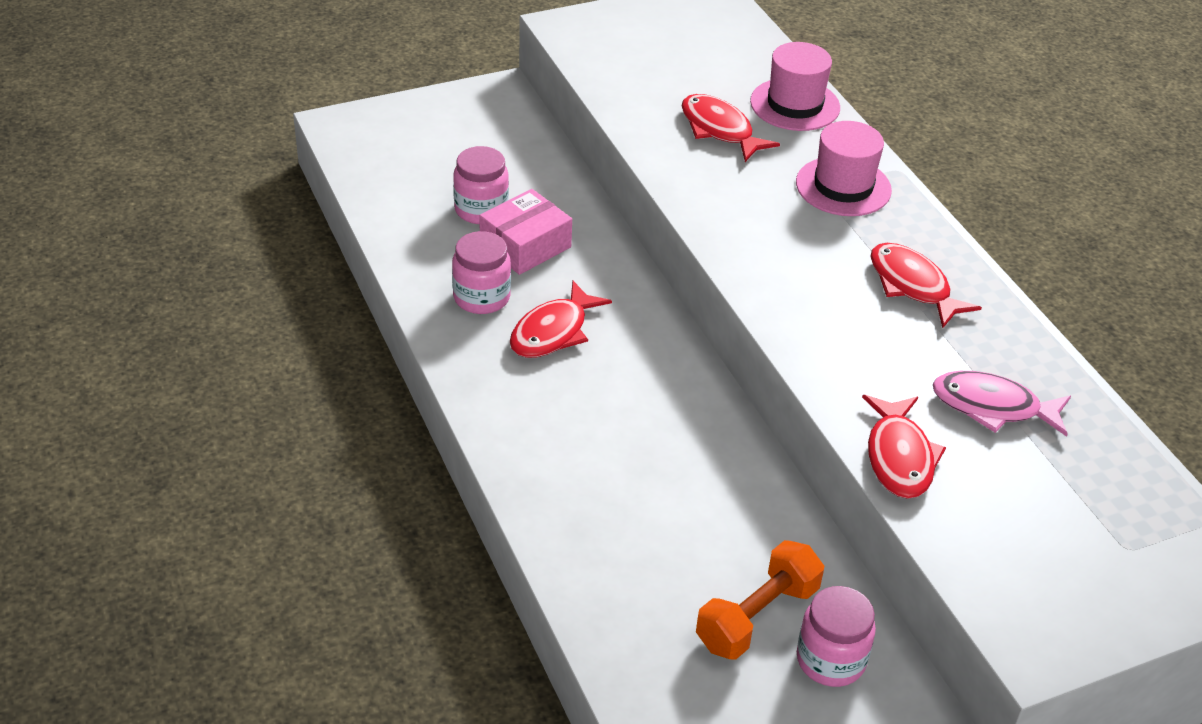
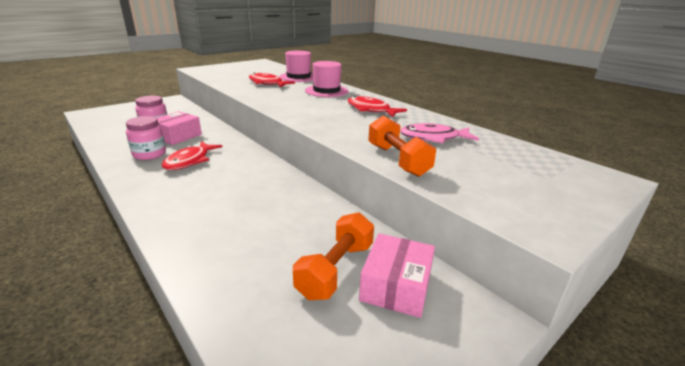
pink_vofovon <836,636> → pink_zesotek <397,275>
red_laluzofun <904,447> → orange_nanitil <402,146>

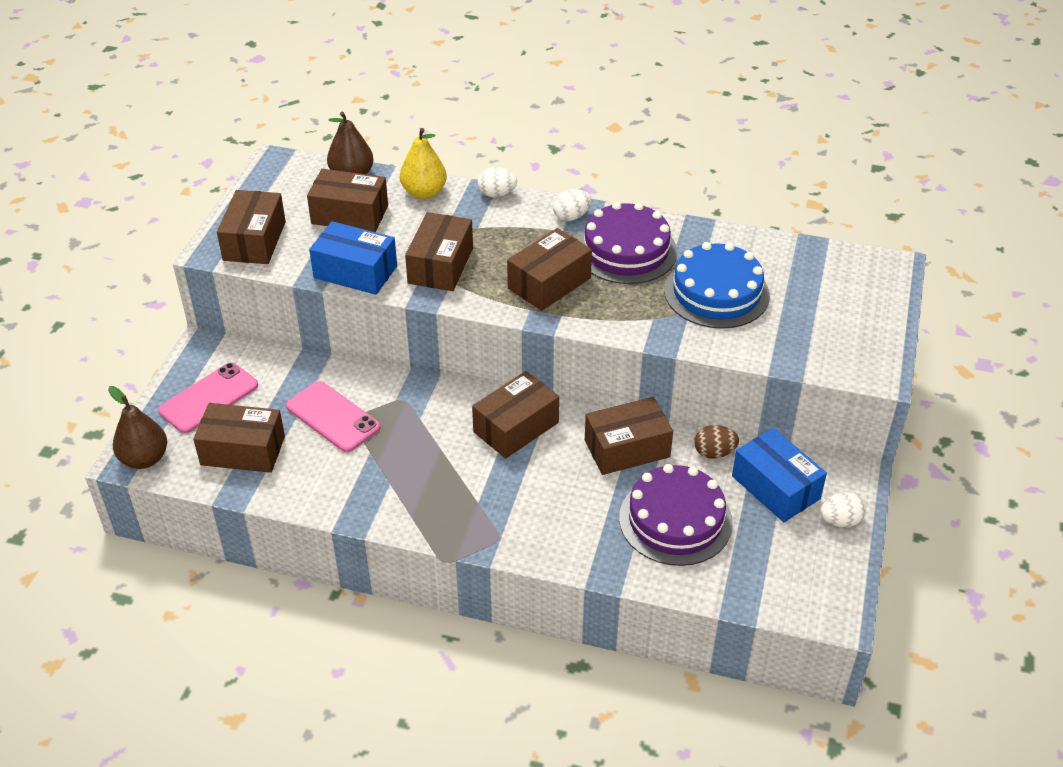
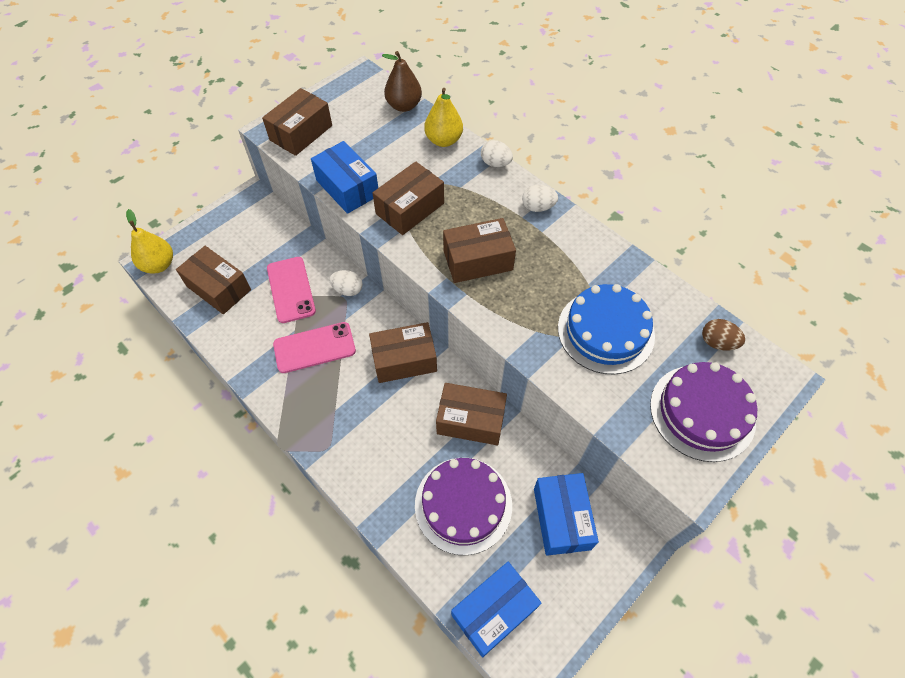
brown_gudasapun <137,427> → yellow_gudasapun <149,241>
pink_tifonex <208,398> → pink_tifonex <314,347>, shifted
brown_zesotek <347,200> → -
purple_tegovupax <627,243> → purple_tegovupax <703,412>, shifted
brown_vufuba <716,442> → brown_vufuba <723,334>, shifted
white_vufuba <843,509> → white_vufuba <346,283>, shifted
- → blue_zesotek <496,609>

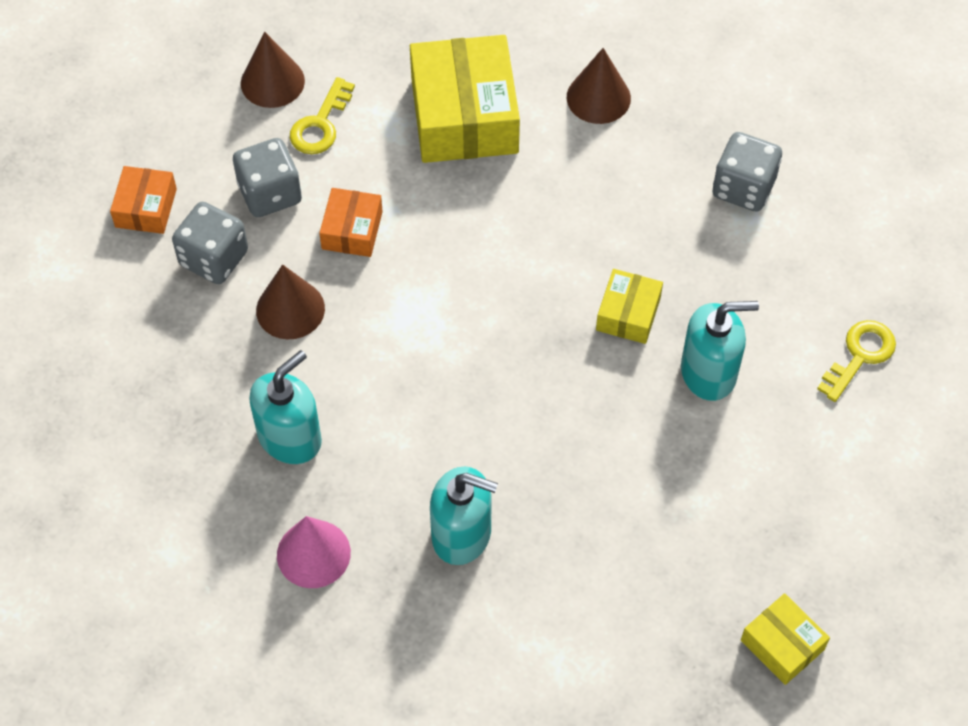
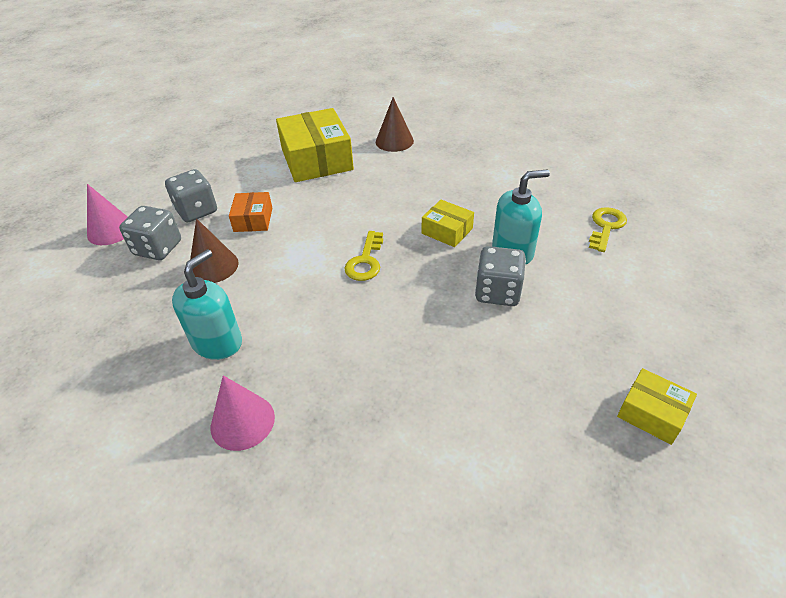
orange_zesotek <143,200> → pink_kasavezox <107,214>
brown_kasavezox <273,70> → -
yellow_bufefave <322,115> → yellow_bufefave <363,256>, shifted
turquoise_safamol <464,515> → -
yellow_zesotek <629,306> → yellow_zesotek <448,223>, 60 degrees counterclockwise
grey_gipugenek <747,172> → grey_gipugenek <500,276>, shifted

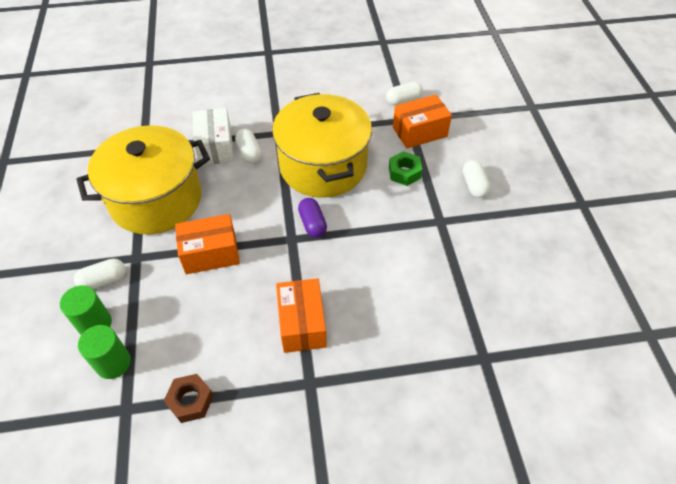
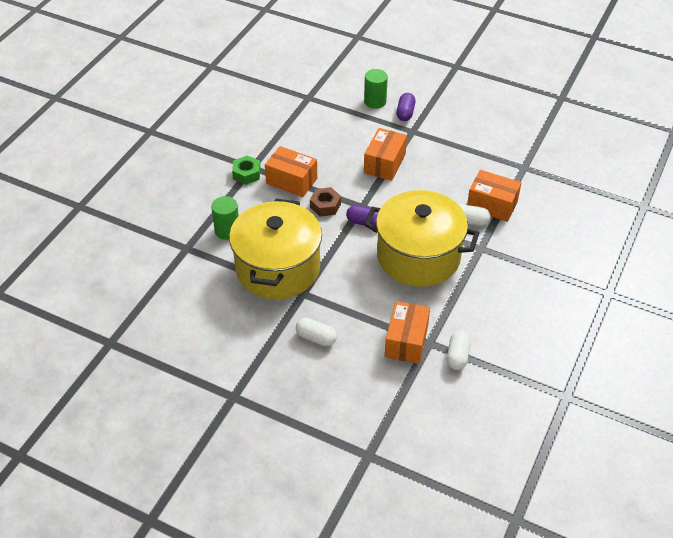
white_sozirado <100,273> → purple_sozirado <406,107>
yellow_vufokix <143,180> → yellow_vufokix <275,249>, shifted
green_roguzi <104,352> → green_roguzi <225,218>, shifted
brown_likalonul <189,398> → brown_likalonul <325,201>, shifted
white_zesotek <213,137> → orange_zesotek <494,196>
green_likalonul <405,168> → green_likalonul <246,170>, shifted

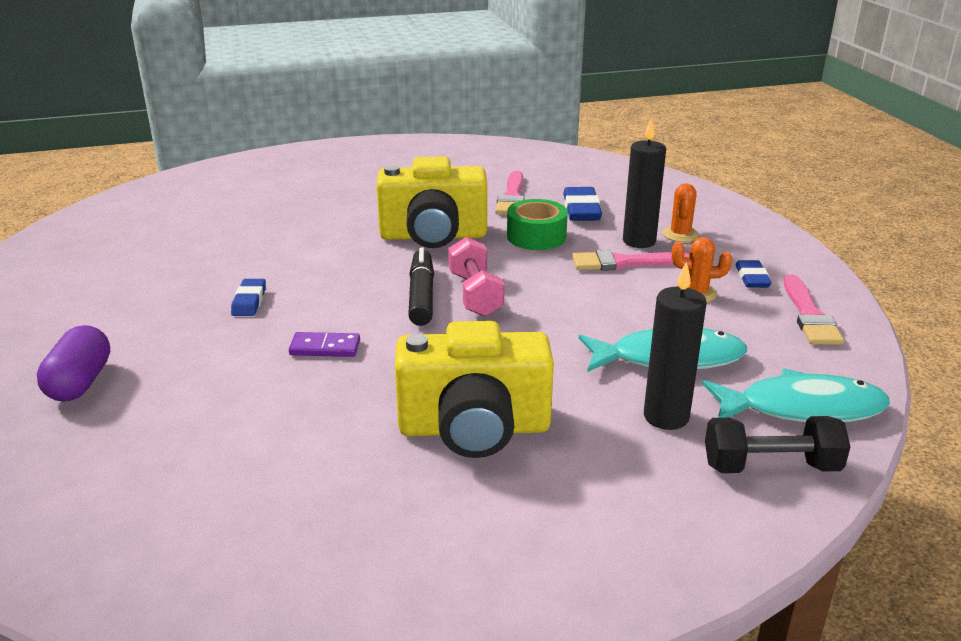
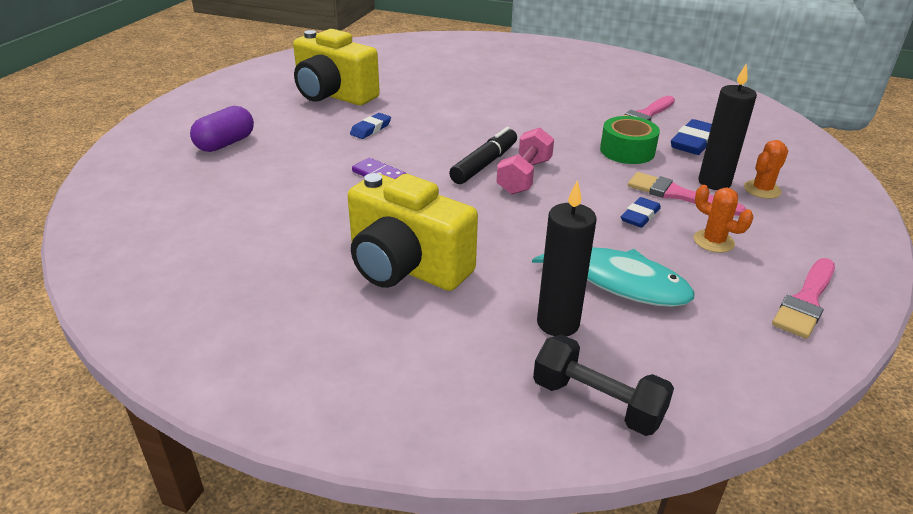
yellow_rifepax <431,202> → yellow_rifepax <336,67>, shifted
turquoise_laluzofun <796,395> → -
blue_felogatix <753,274> → blue_felogatix <641,212>, shifted

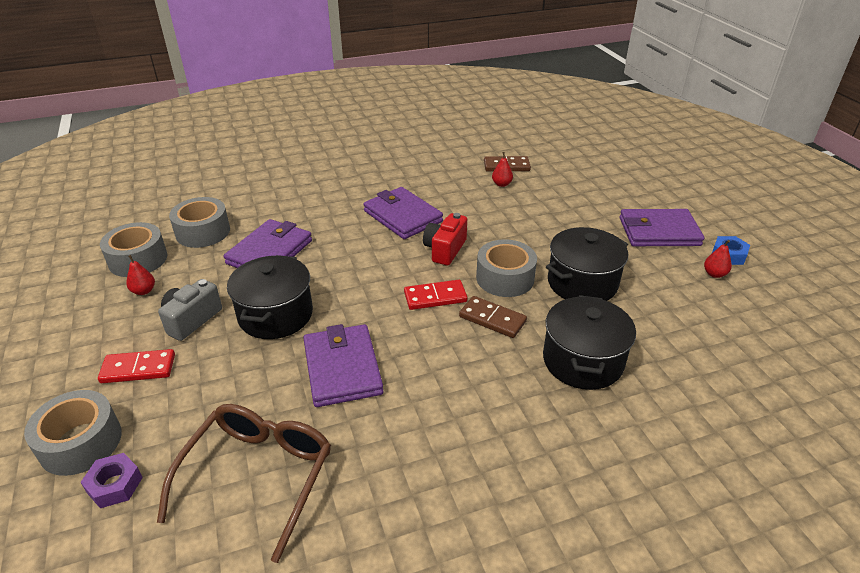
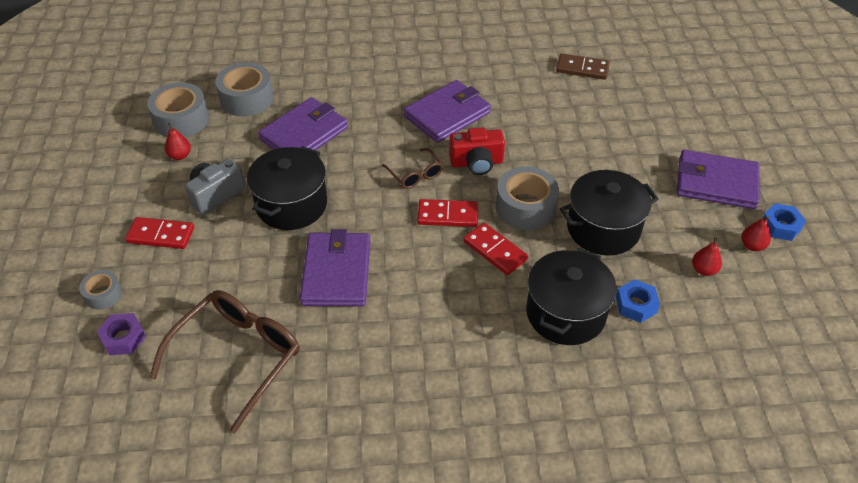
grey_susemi <73,433> → grey_susemi <100,290>, x0.55
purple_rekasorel <403,213> → purple_rekasorel <447,111>, 75 degrees clockwise
red_rifepax <445,239> → red_rifepax <477,151>, 135 degrees counterclockwise
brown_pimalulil <493,317> → red_pimalulil <495,249>
red_gudasapun <502,169> → red_gudasapun <707,256>, shifted
- → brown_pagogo <412,168>
- → blue_likalonul <638,301>

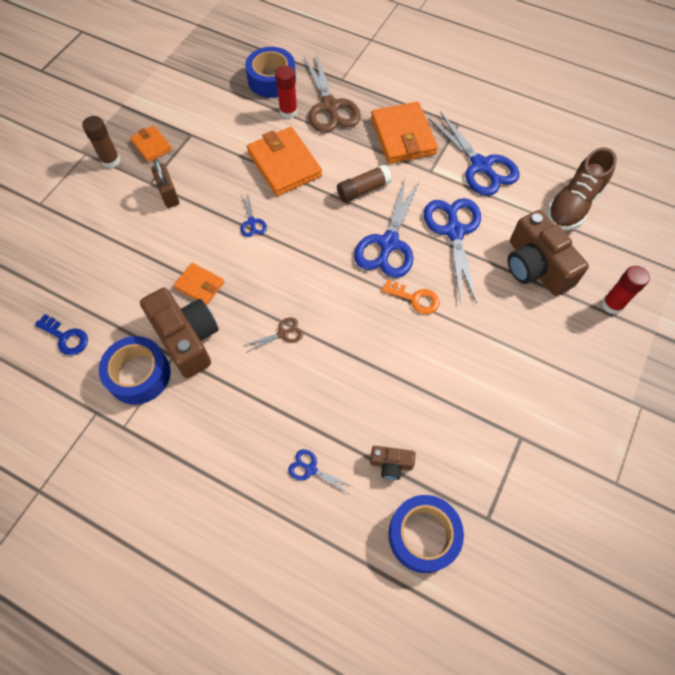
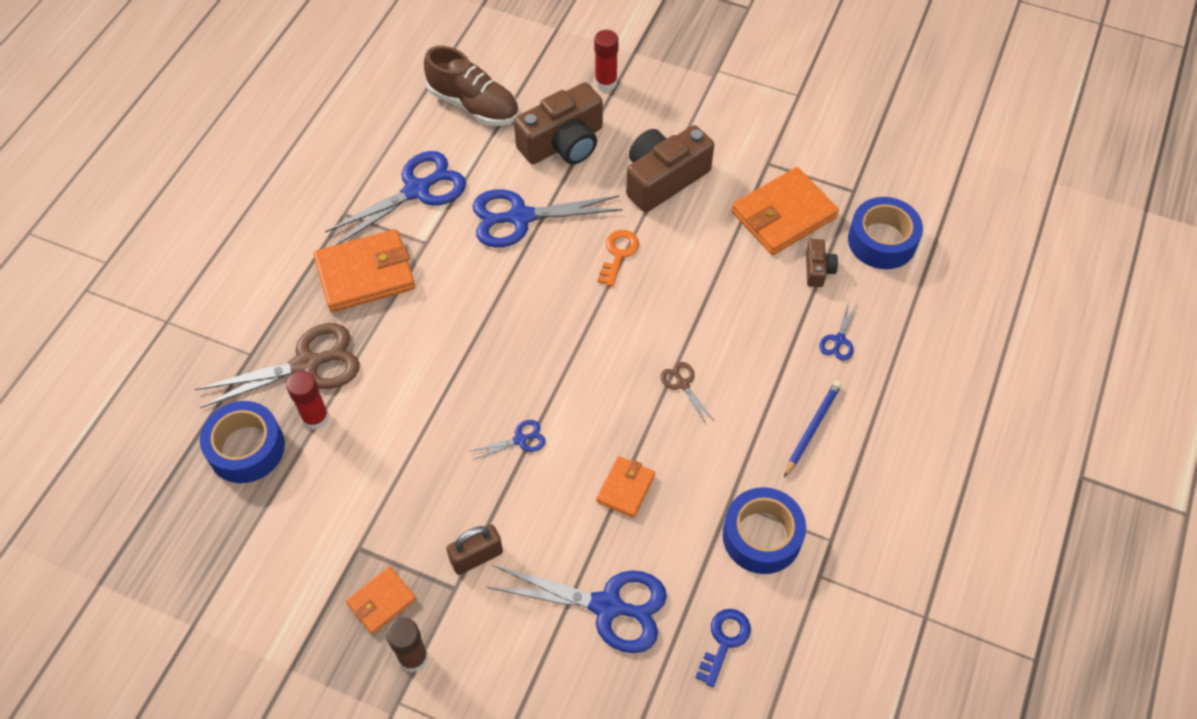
brown_rifepax <179,333> → brown_rifepax <670,168>, shifted
orange_rekasorel <284,161> → orange_rekasorel <785,211>, shifted
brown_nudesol <364,183> → -
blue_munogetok <386,228> → blue_munogetok <577,609>, shifted
- → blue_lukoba <813,428>

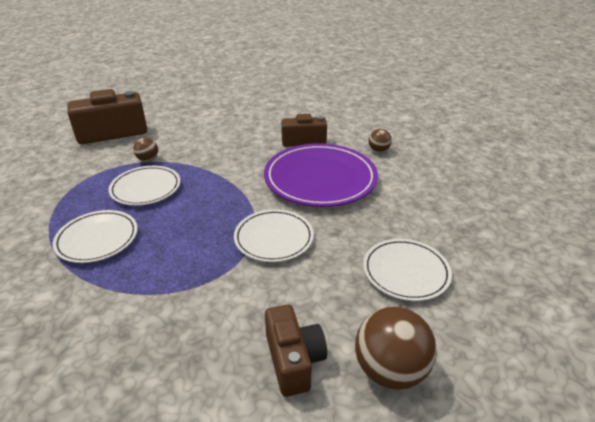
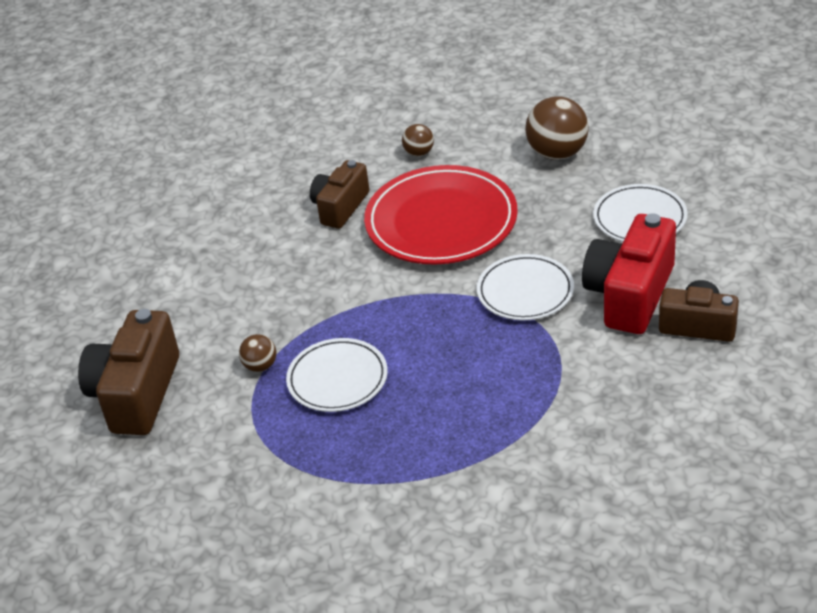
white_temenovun <95,236> → -
purple_temenovun <321,175> → red_temenovun <441,215>
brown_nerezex <396,348> → brown_nerezex <557,128>, shifted
- → red_rifepax <629,273>

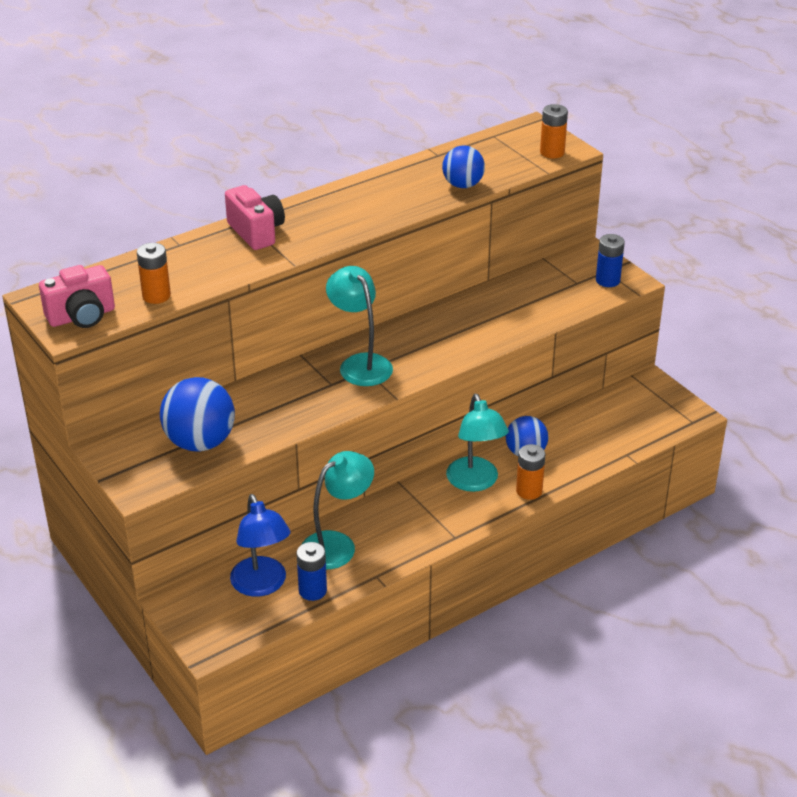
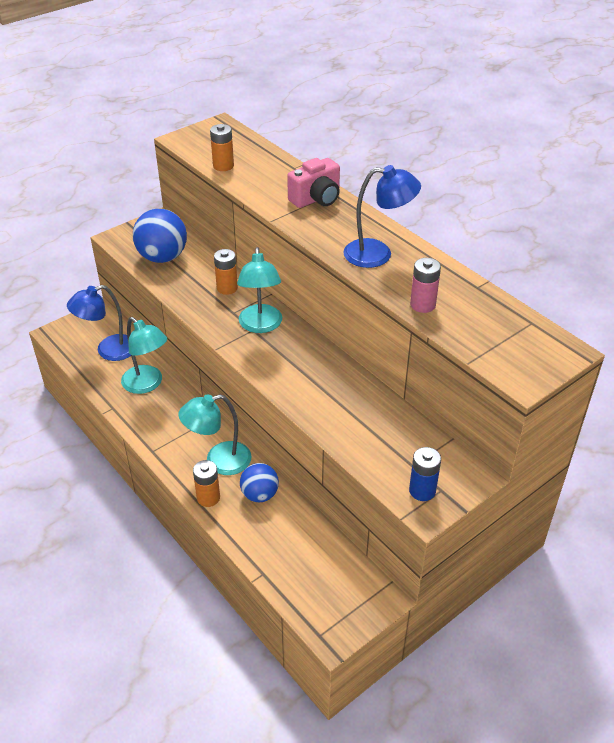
pink_rifepax <77,296> → -
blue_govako <311,571> → -
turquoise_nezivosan <359,326> → turquoise_nezivosan <259,290>, 120 degrees clockwise
blue_nerezex <463,167> → pink_govako <425,285>
orange_govako <554,131> → orange_govako <226,272>, shifted
- → blue_nezivosan <382,216>

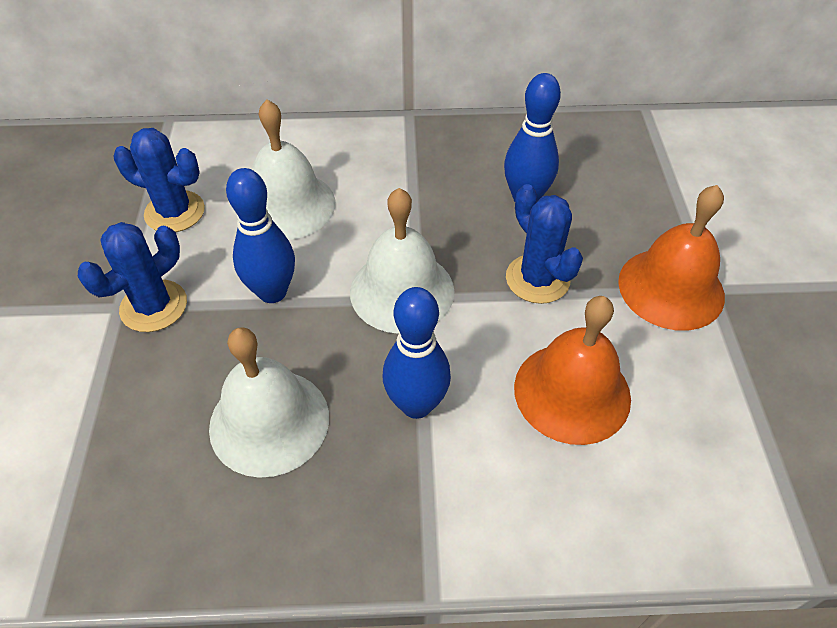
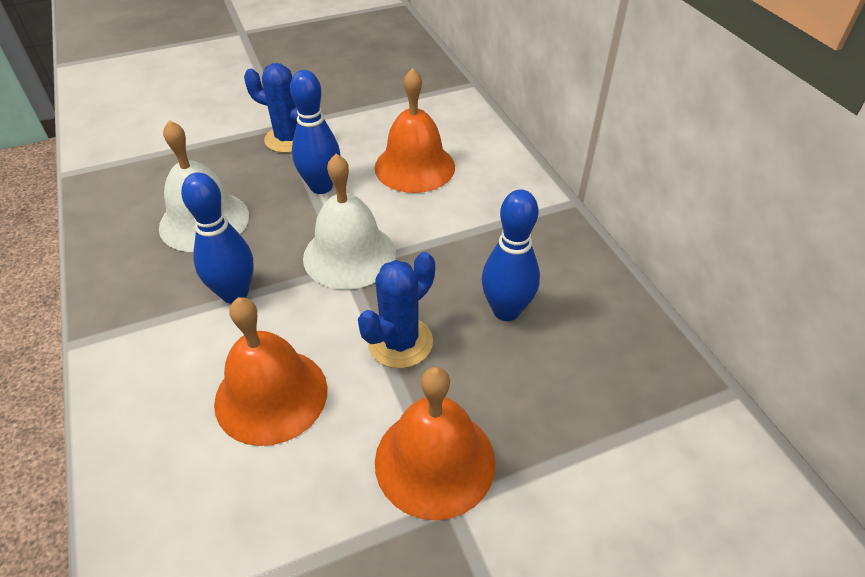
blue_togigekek <159,180> → -
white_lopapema <293,169> → orange_lopapema <415,130>

